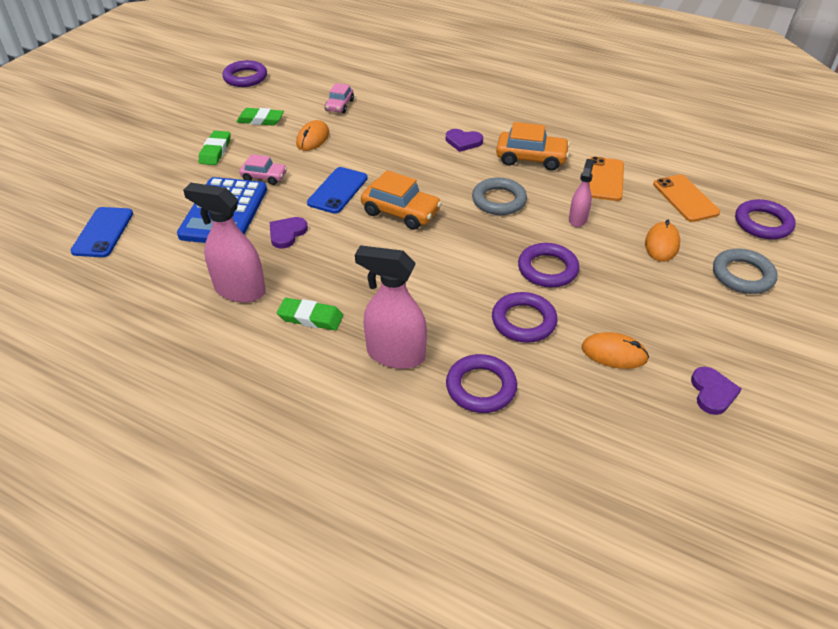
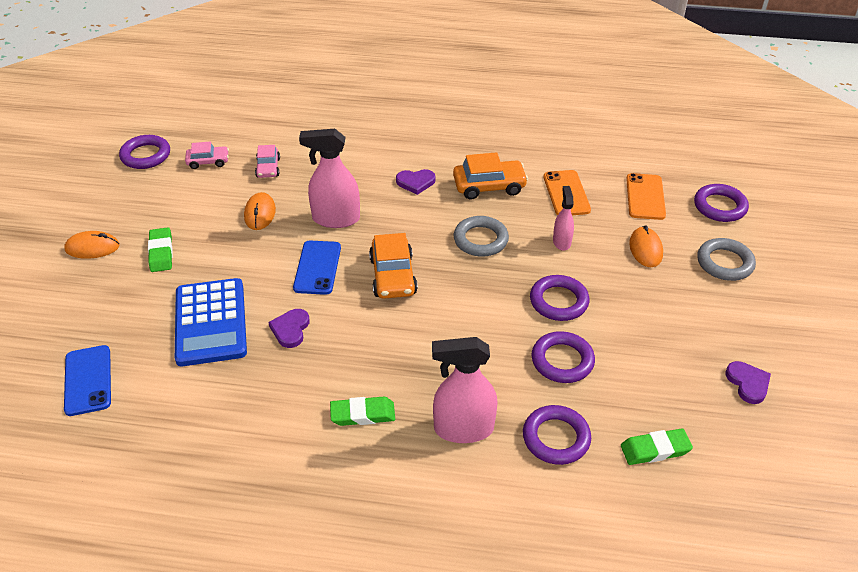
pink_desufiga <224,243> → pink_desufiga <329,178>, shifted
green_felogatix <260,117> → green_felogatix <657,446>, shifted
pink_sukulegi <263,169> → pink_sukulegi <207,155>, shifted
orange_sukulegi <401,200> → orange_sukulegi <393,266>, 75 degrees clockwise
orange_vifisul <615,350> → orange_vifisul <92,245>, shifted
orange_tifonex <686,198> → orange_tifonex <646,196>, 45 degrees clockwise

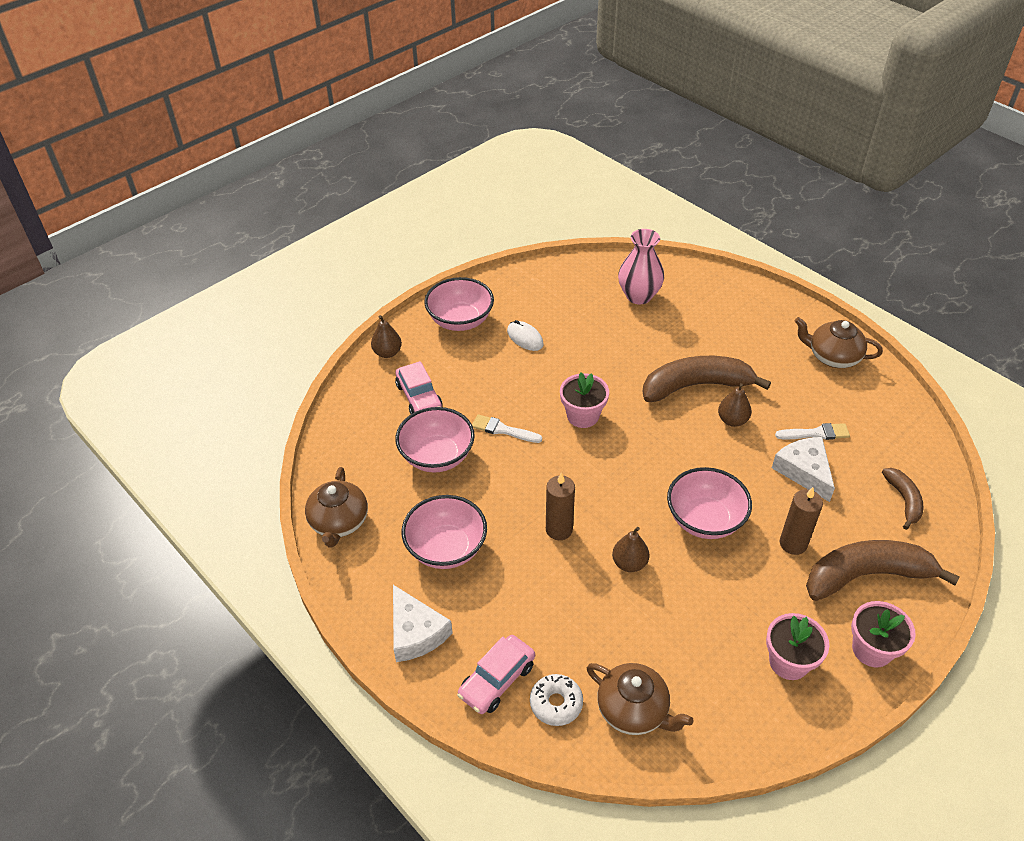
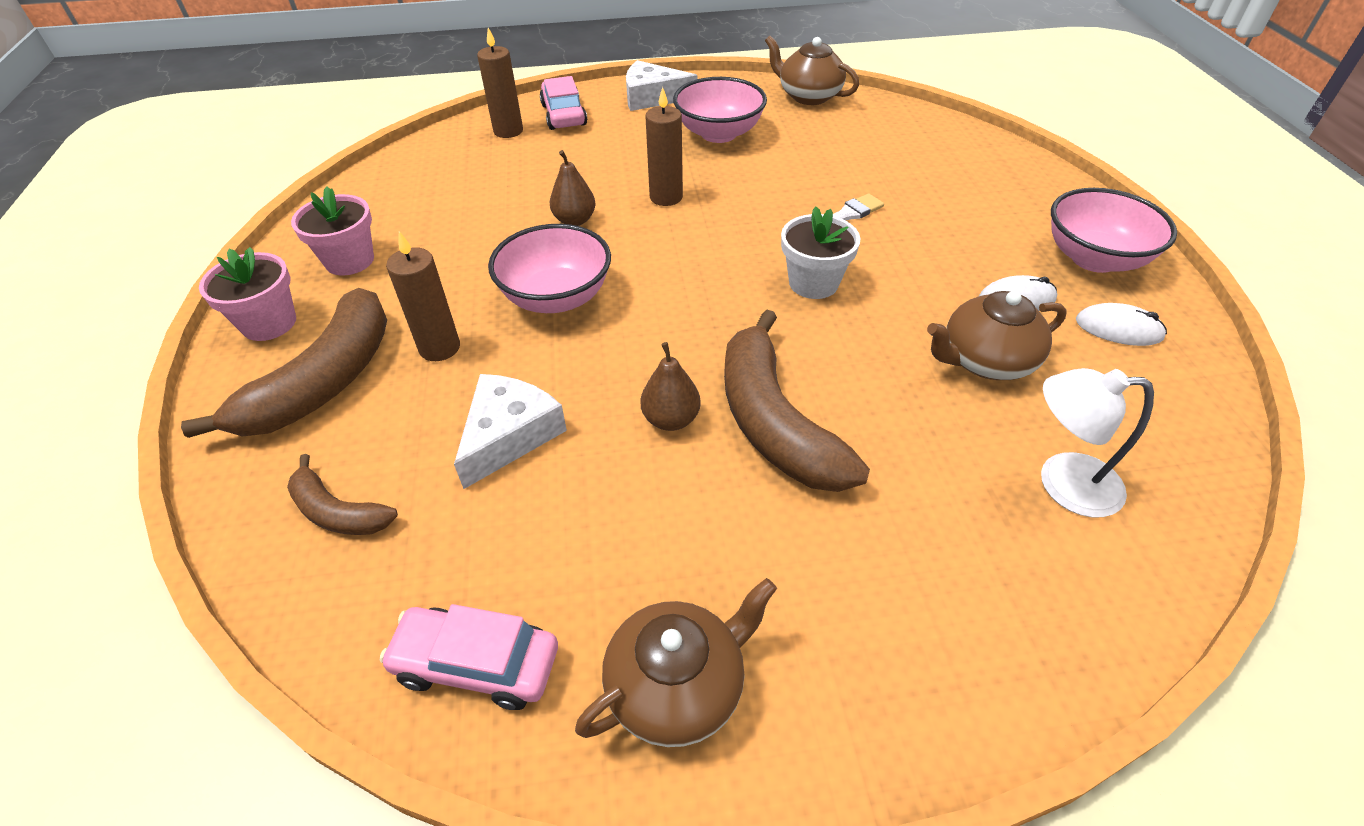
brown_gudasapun <386,336> → -
pink_sukulegi <419,387> → pink_sukulegi <469,657>, shifted
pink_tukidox <435,440> → -
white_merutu <556,700> → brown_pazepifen <500,83>
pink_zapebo <584,400> → white_zapebo <821,252>
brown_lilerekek <640,699> → brown_lilerekek <997,335>, shifted
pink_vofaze <641,266> → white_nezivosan <1097,442>
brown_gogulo <706,379> → brown_gogulo <797,400>, 135 degrees clockwise
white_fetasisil <803,469> → white_fetasisil <510,431>, 75 degrees counterclockwise
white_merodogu <812,431> → -
- → white_vifisul <1121,324>

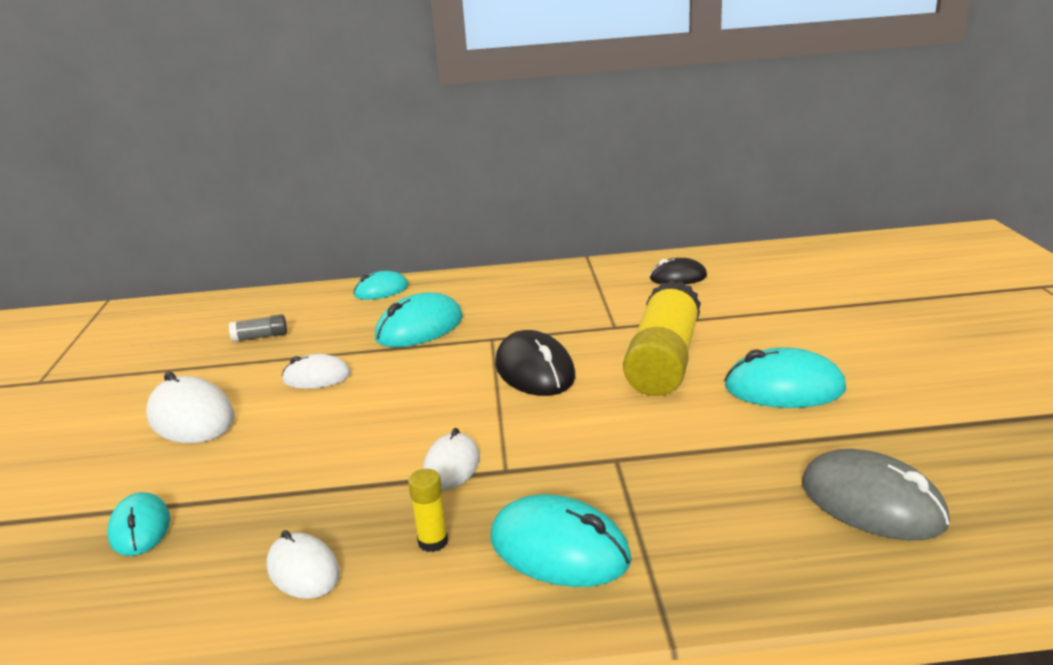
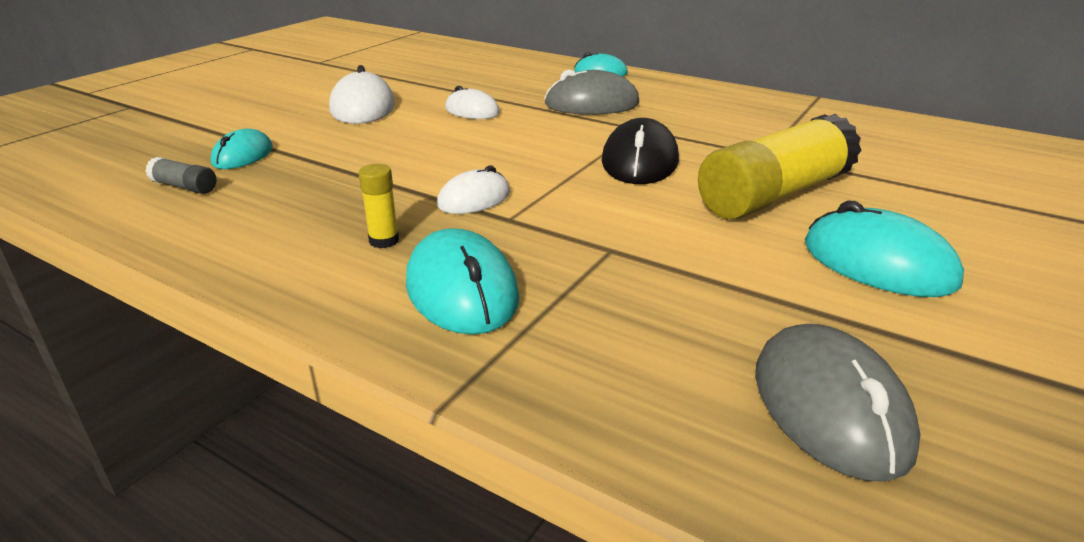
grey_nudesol <258,328> → grey_nudesol <180,175>, shifted
white_vifisul <303,564> → -
turquoise_vifisul <419,319> → grey_vifisul <591,92>
black_vifisul <678,271> → -

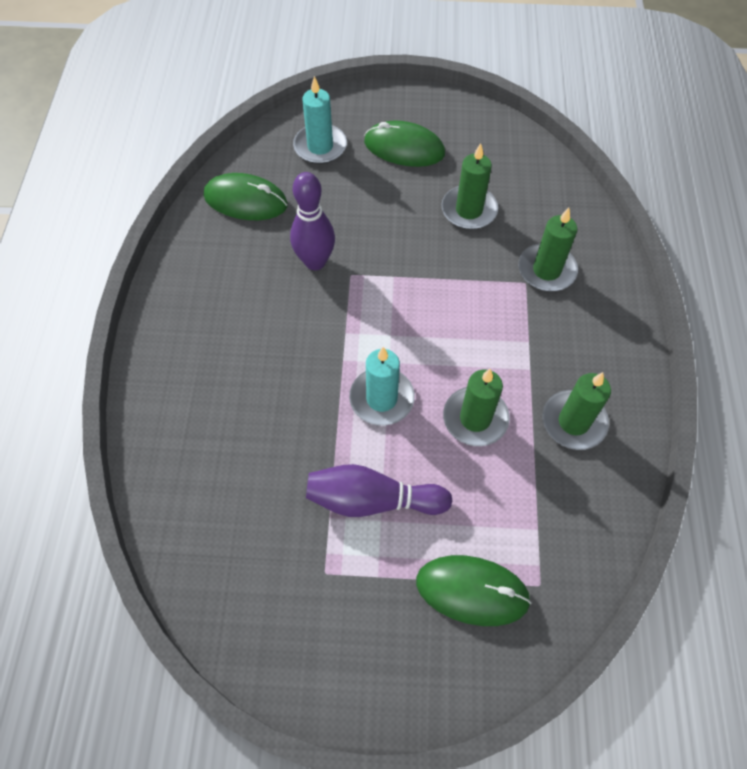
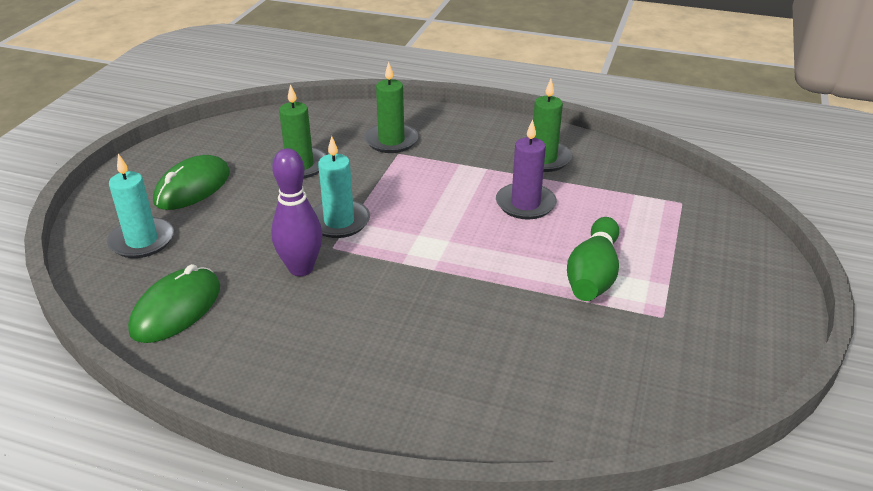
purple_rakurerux <379,490> → green_rakurerux <593,259>
turquoise_pazepifen <382,386> → turquoise_pazepifen <341,187>, shifted
green_vifisul <473,590> → -
green_pazepifen <476,407> → purple_pazepifen <526,169>

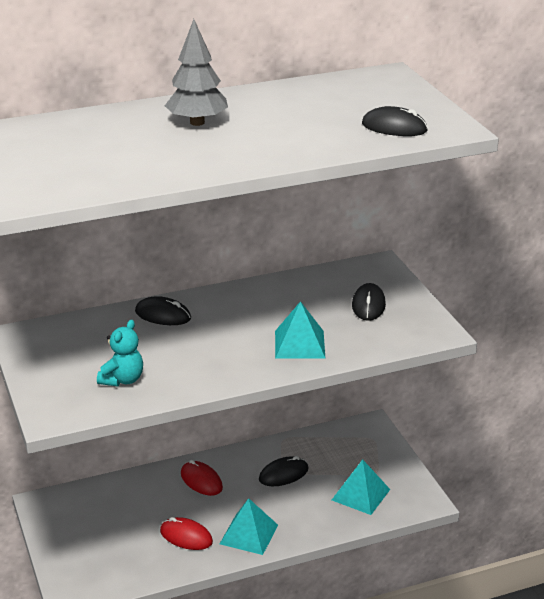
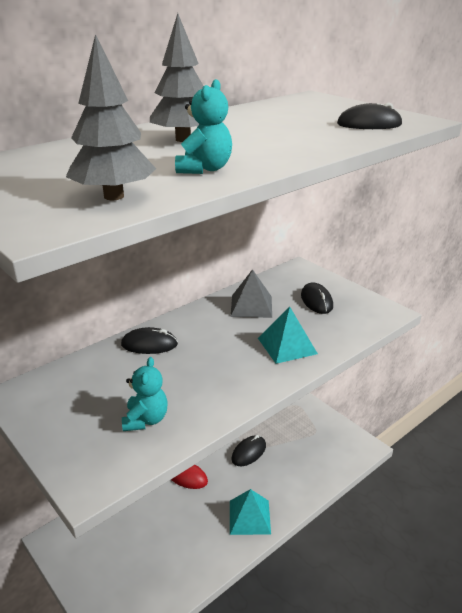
red_vifisul <186,533> → -
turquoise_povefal <361,487> → -
- → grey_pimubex <111,117>
- → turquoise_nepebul <203,126>
- → grey_povefal <251,293>

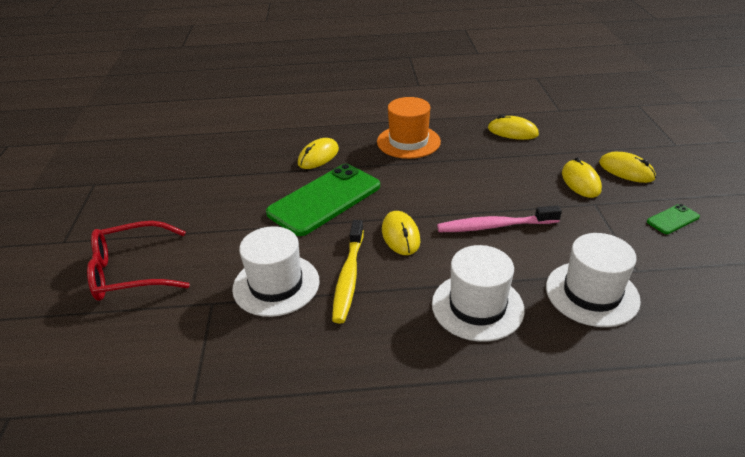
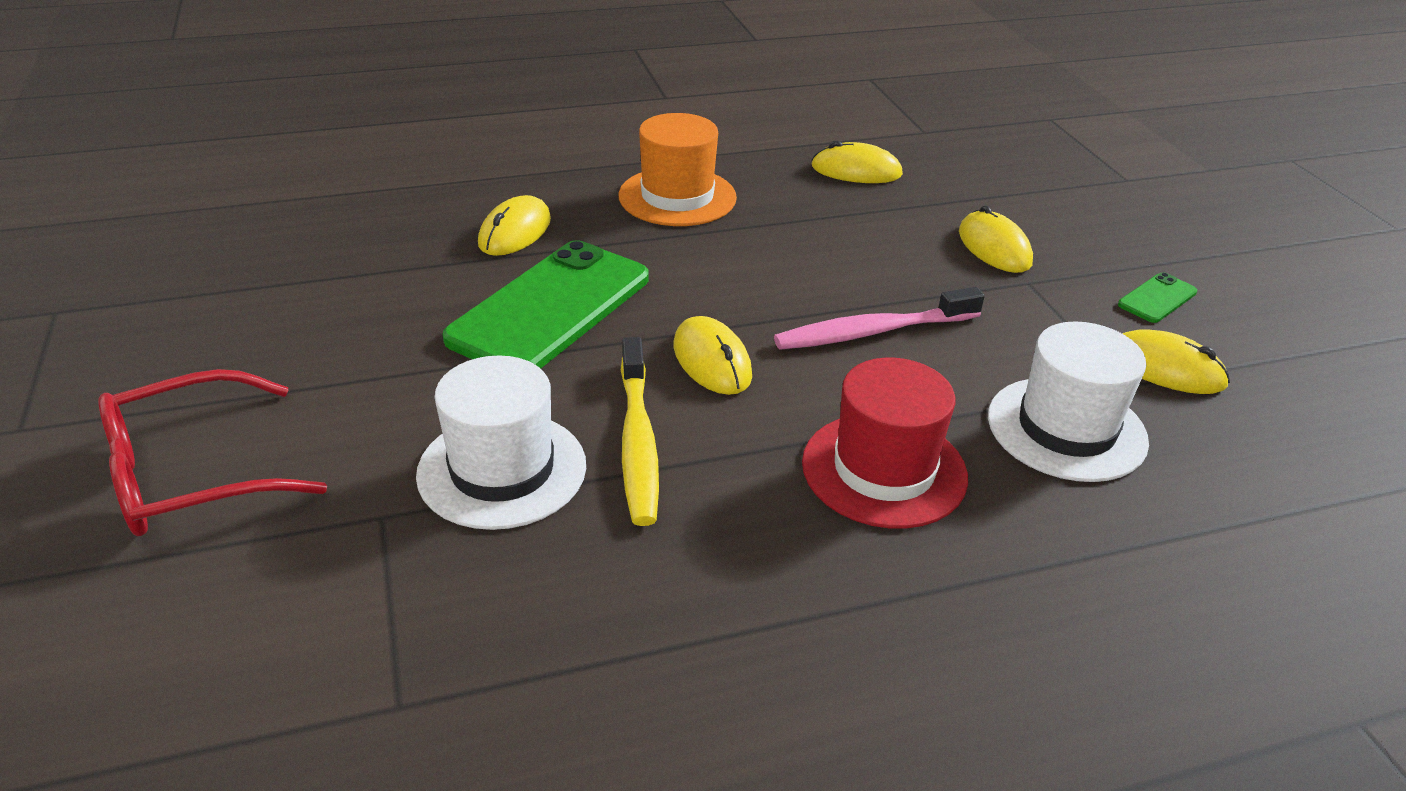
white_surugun <478,293> → red_surugun <885,443>
yellow_vifisul <627,167> → yellow_vifisul <1176,361>, shifted

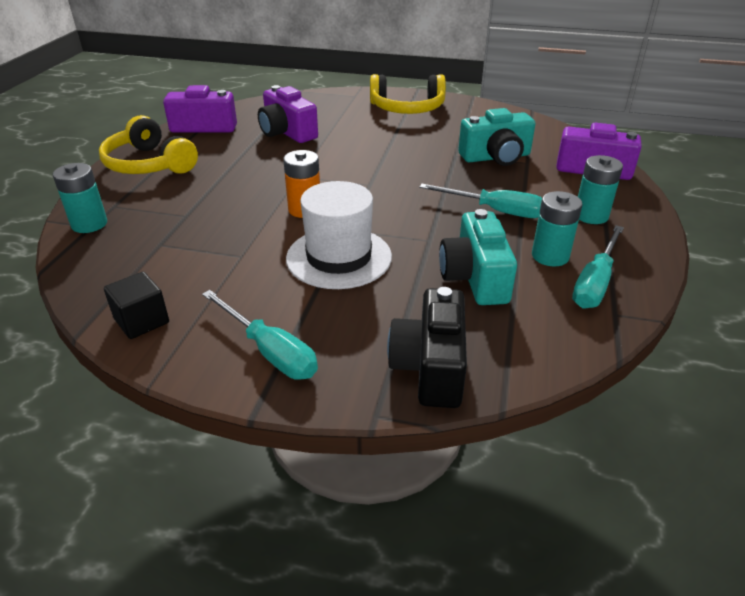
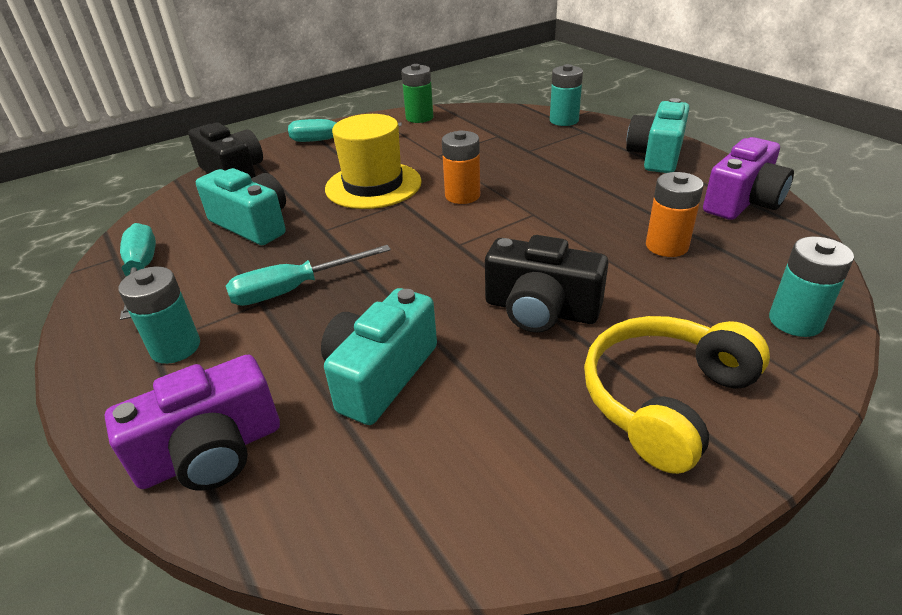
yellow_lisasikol <148,144> → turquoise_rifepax <657,135>
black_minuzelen <136,305> → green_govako <417,93>
purple_rifepax <288,114> → orange_govako <675,214>
white_surugun <339,235> → yellow_surugun <373,161>
turquoise_govako <557,229> → turquoise_govako <811,287>, shifted
- → black_rifepax <546,284>

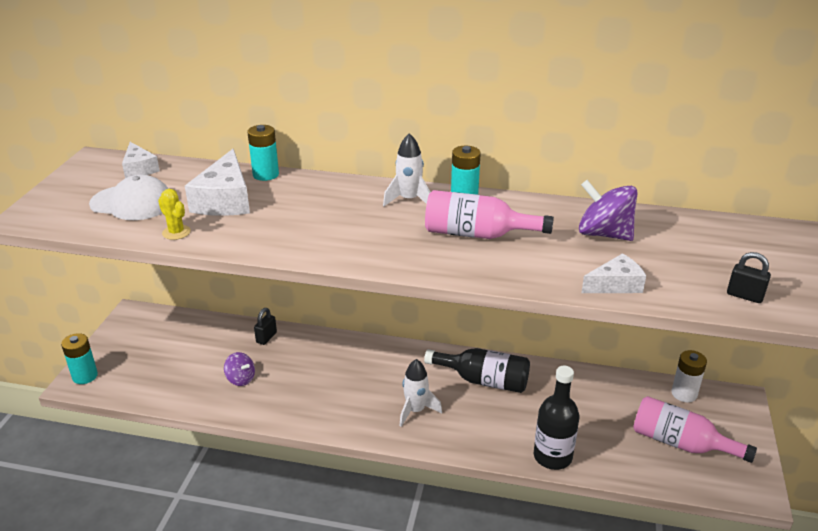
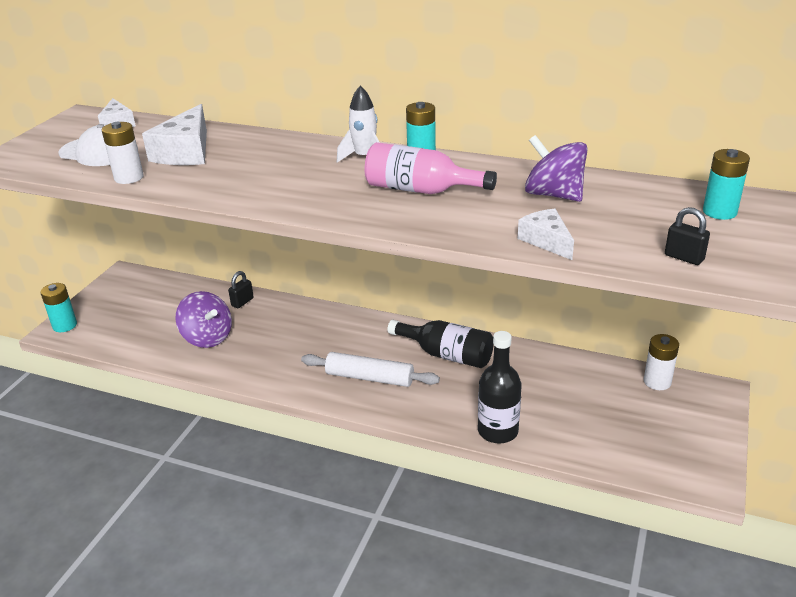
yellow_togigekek <174,214> → white_govako <123,153>
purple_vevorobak <239,369> → purple_vevorobak <204,319>, x1.70
turquoise_govako <263,153> → turquoise_govako <726,184>, shifted
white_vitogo <420,393> → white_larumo <370,369>
white_fetasisil <613,273> → white_fetasisil <546,234>, 105 degrees counterclockwise
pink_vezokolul <695,429> → -

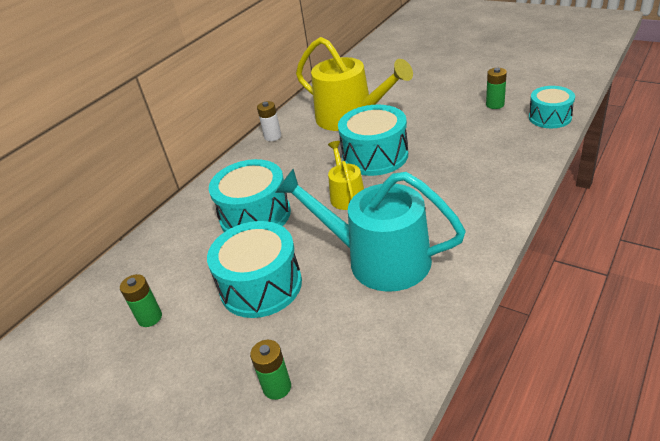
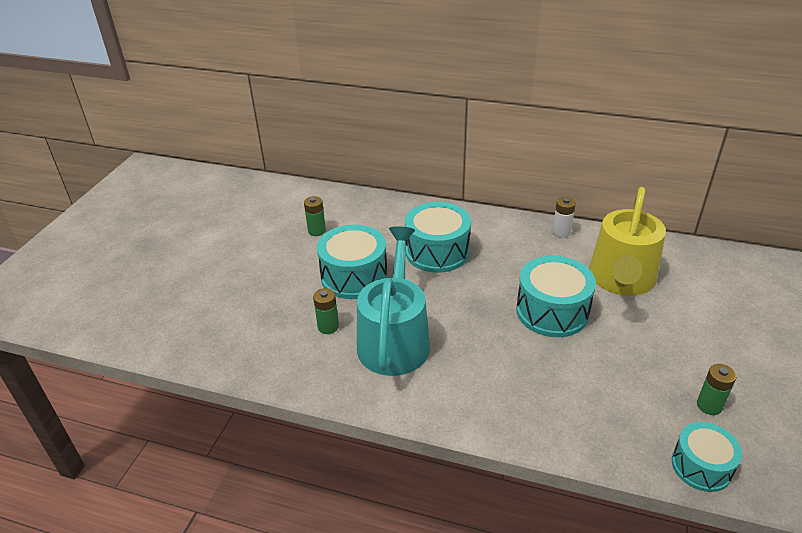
green_govako <270,370> → green_govako <326,311>, shifted
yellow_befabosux <346,175> → -

